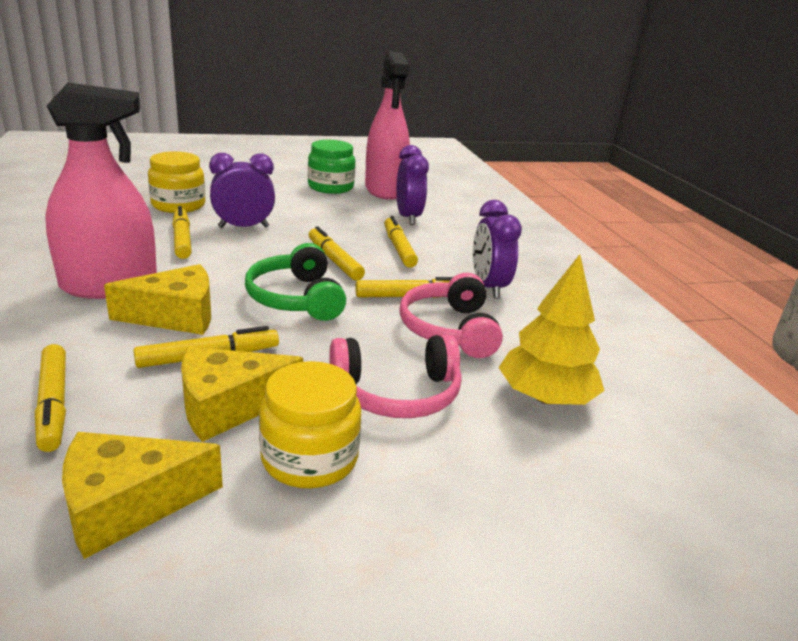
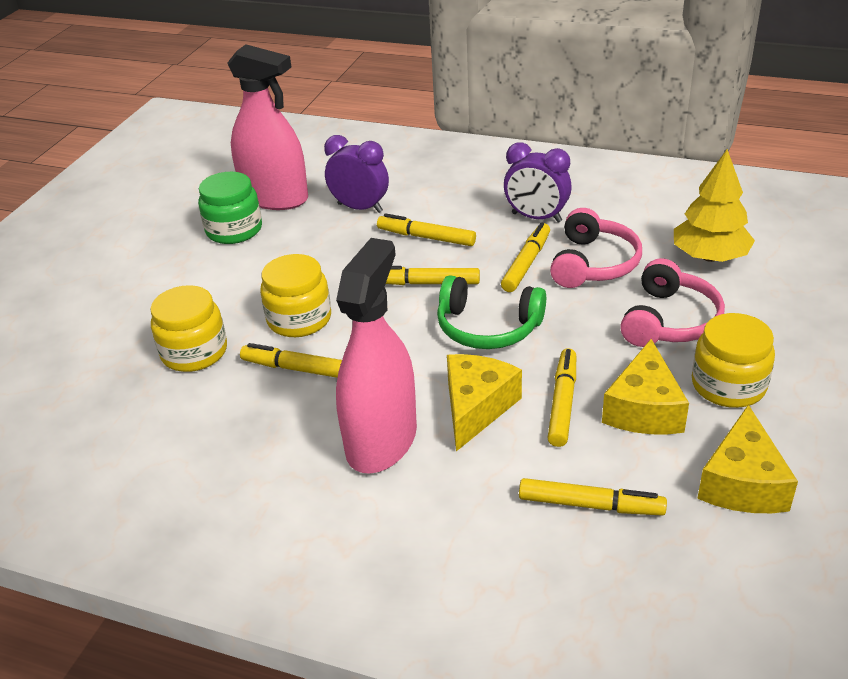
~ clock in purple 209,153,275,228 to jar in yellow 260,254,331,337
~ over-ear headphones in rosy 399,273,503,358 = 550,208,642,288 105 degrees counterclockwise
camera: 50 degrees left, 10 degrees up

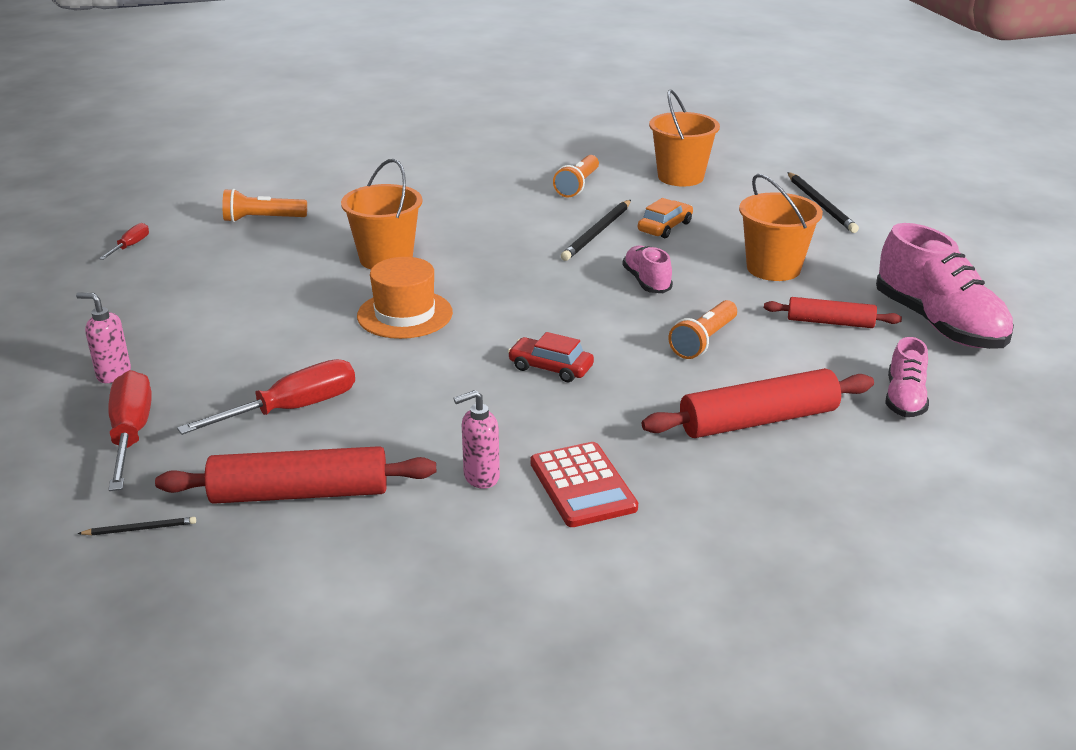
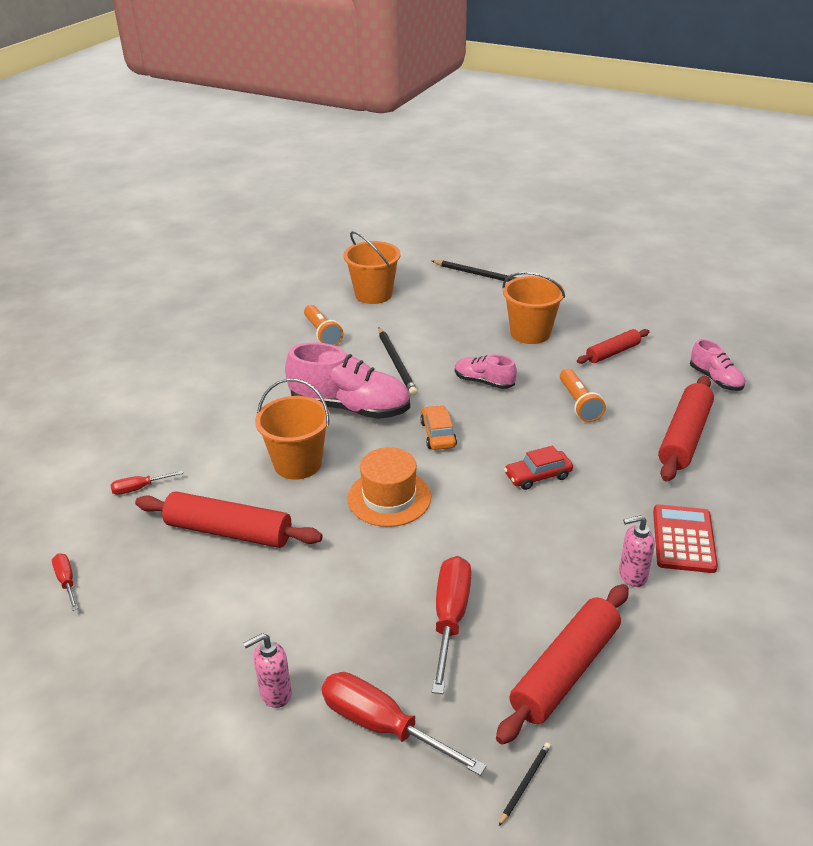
~ flashlight in bright orange 222,189,307,222 to flat screwdriver in crimson 110,470,183,495
+ rolling pin in crimson 135,491,323,548
~ lace-up shoe in rosy 876,223,1014,349 to 285,342,410,419
~ car in bright orange 638,198,693,238 to 420,405,457,450
~ soap pump in rosy 454,390,500,489 = 619,515,655,587 60 degrees clockwise
~ pocket calculator in crimson 530,442,638,527 = 653,504,718,573 105 degrees counterclockwise
camera: 45 degrees left, 5 degrees up

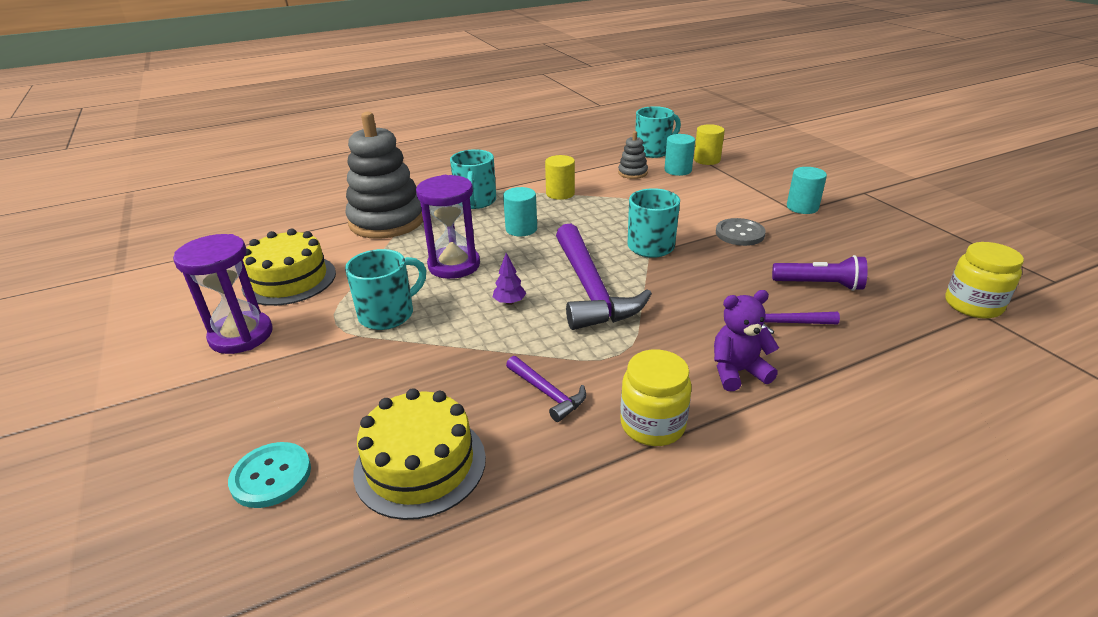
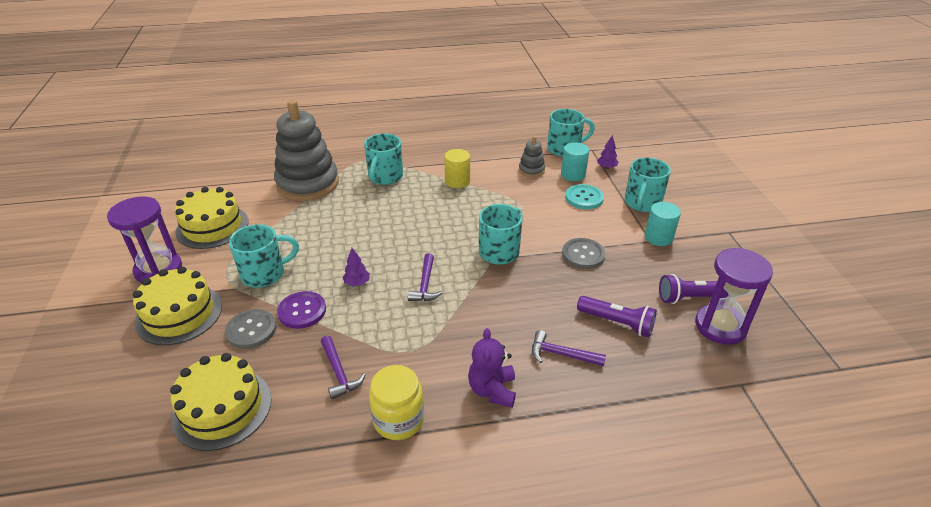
+ layer cake in yellow 133,267,222,345
+ shirt button in gray 225,309,277,349
+ shirt button in purple 277,291,326,329
~ claw hammer in purple 556,223,652,330 = 408,253,443,301 x0.47
~ teddy in purple 714,290,779,391 = 468,328,516,408 90 degrees counterclockwise
~ shirt button in teal 228,442,311,508 to 565,184,604,209
~ cylinder shape in yellow 694,124,725,165 to fir tree in purple 597,135,619,169
+ mug in teal 625,157,671,212
+ flashlight in purple 659,274,728,304
~ sand timer in purple 416,175,480,279 to 695,248,773,345
- cylinder shape in teal 503,187,537,236
- jar in yellow 945,242,1024,318
camera: 15 degrees right, 5 degrees up

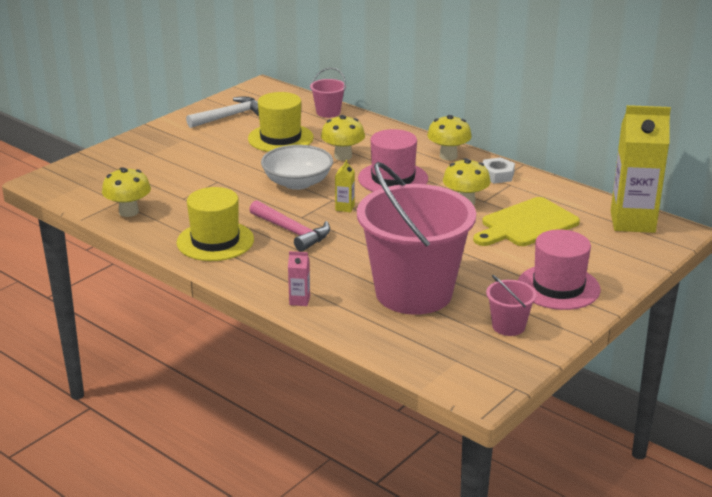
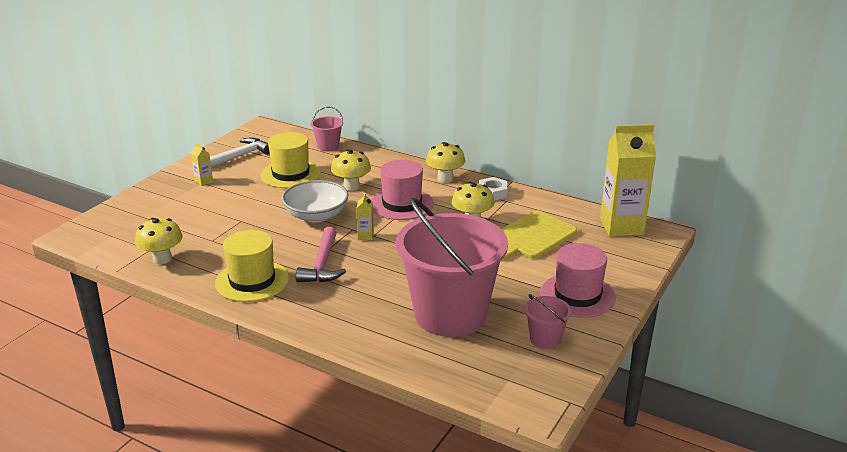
+ milk carton in yellow 191,142,213,186
~ claw hammer in rosy 249,200,330,252 = 296,227,346,283 60 degrees clockwise
- milk carton in rosy 288,251,310,306
camera: 10 degrees left, 0 degrees up

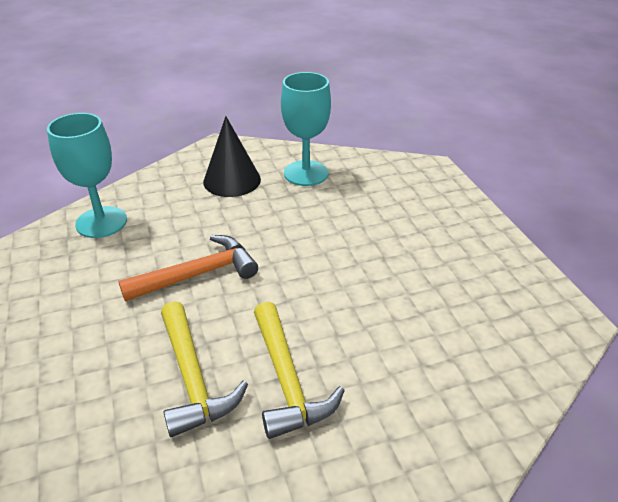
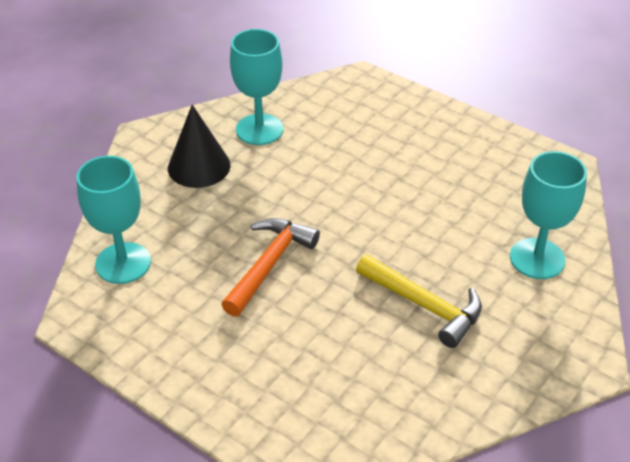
+ chalice in teal 510,151,587,279
- claw hammer in yellow 161,301,248,437
camera: 35 degrees left, 5 degrees up

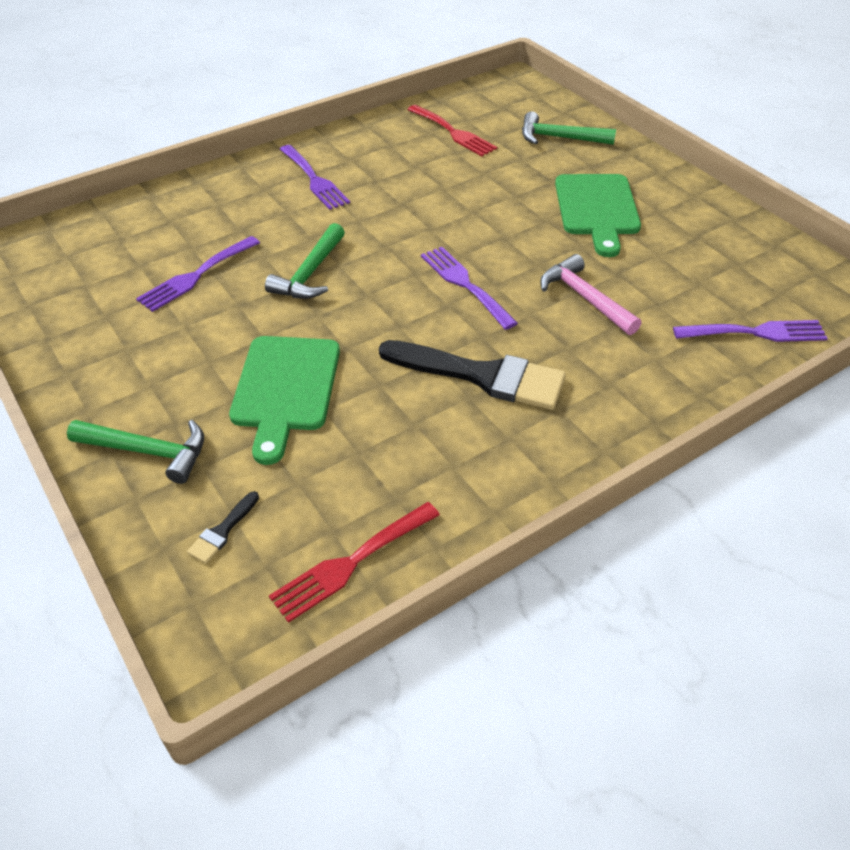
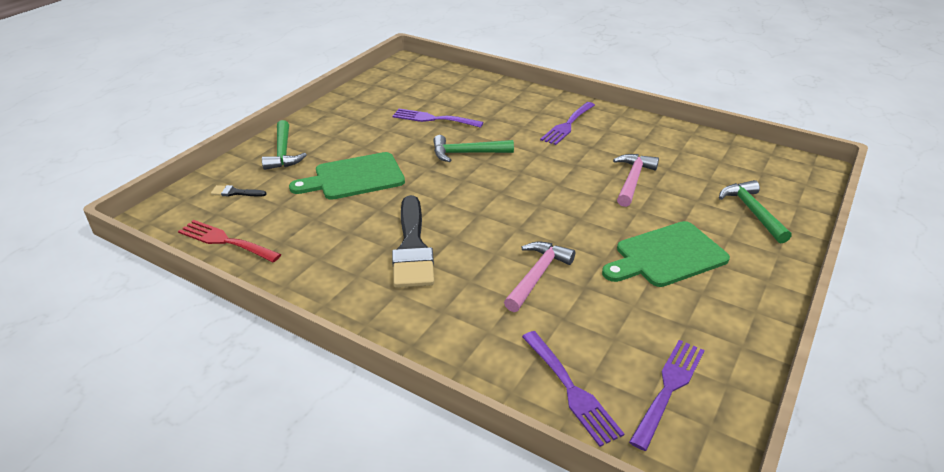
+ claw hammer in rosy 613,154,659,207
~ fork in purple 421,247,518,330 to 629,340,705,451
- fork in crimson 407,105,497,156
camera: 65 degrees right, 10 degrees down

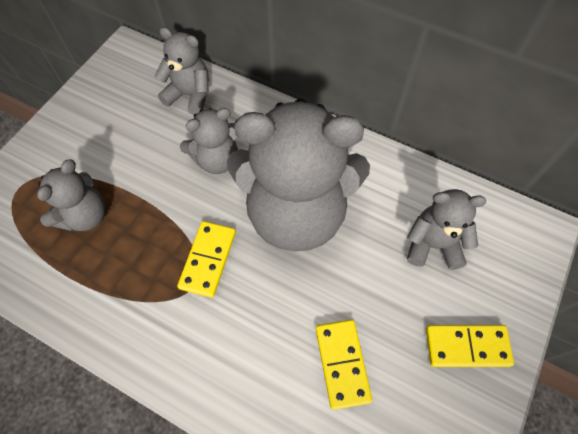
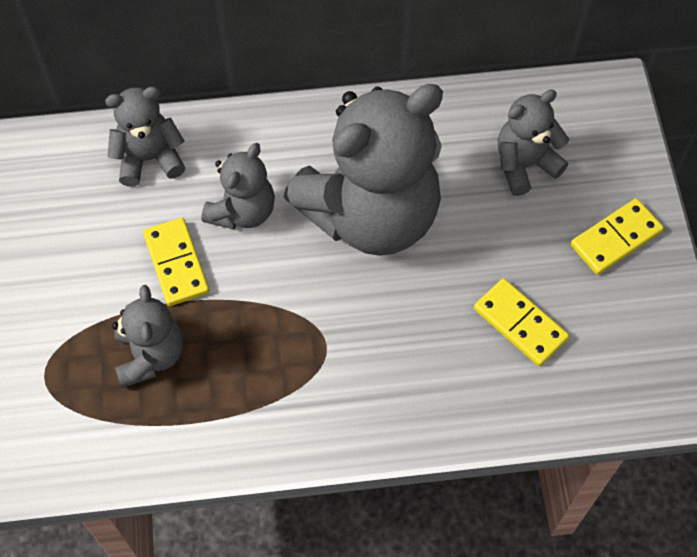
~ domino in yellow 177,221,236,298 to 143,218,209,306
camera: 35 degrees left, 0 degrees up

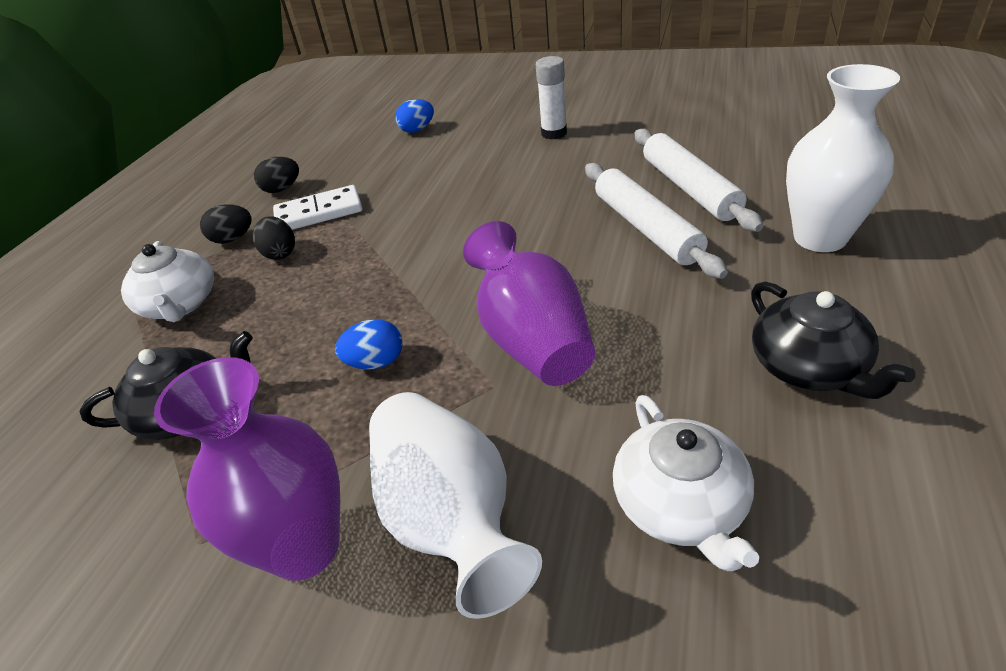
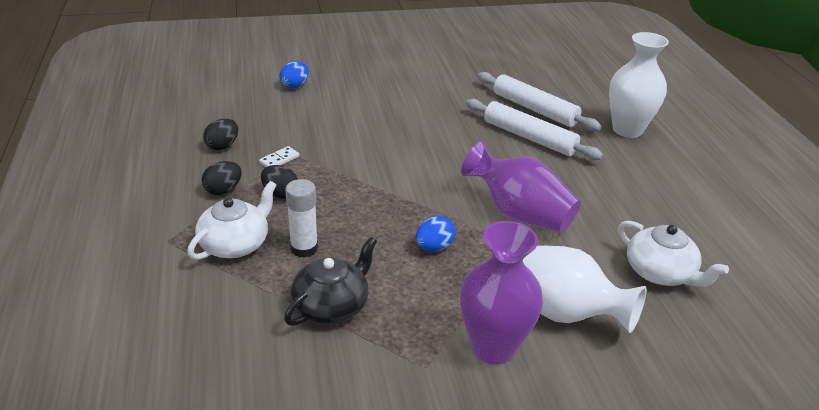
~ china teapot in white 121,241,214,322 = 187,181,276,260 90 degrees counterclockwise
~ domino in white 273,185,362,230 = 259,146,300,167 x0.53
~ stick of glue in white 536,56,567,140 to 285,179,318,258
- china teapot in ebony 751,282,915,399
camera: 35 degrees left, 5 degrees down

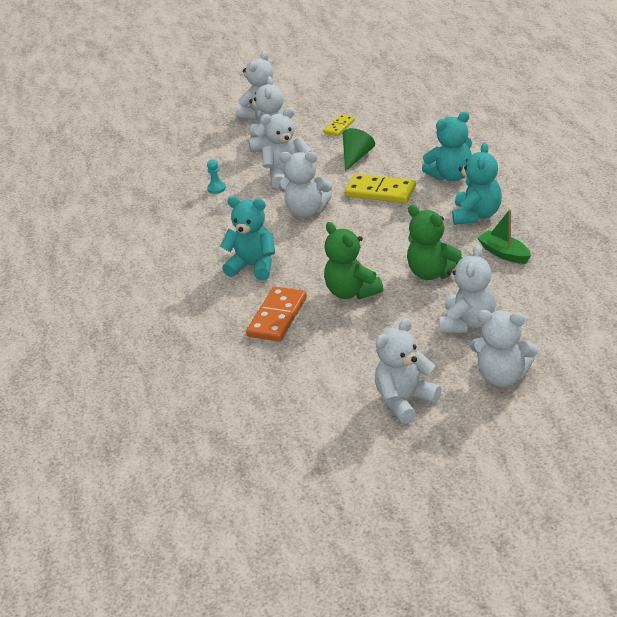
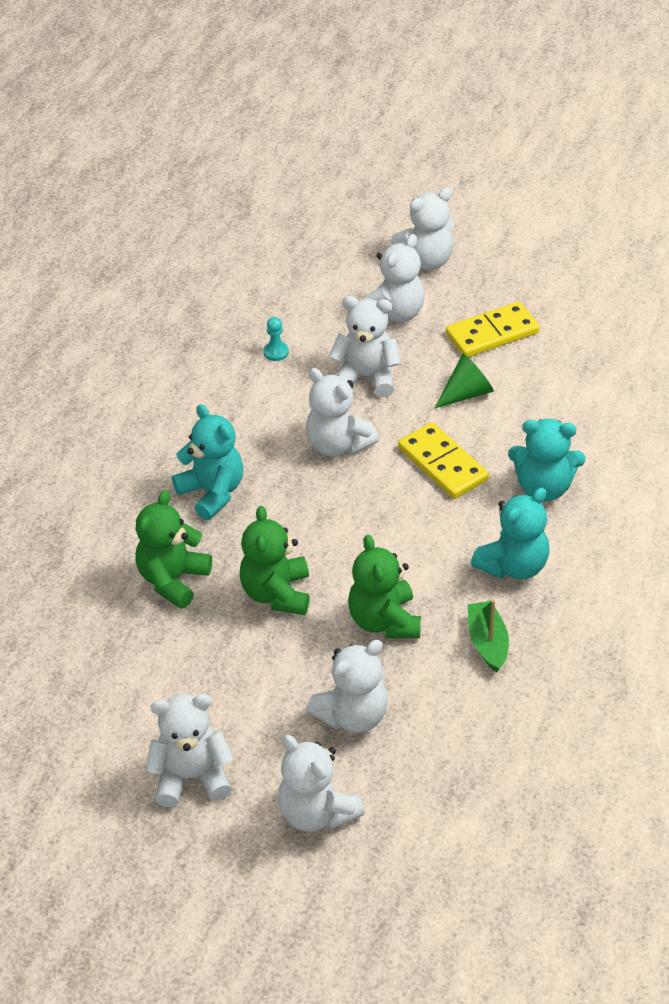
~ domino in bright orange 246,287,307,342 to teddy in green 135,490,212,609
~ domino in yellow 323,114,355,136 = 446,302,540,357 x1.73
camera: 30 degrees right, 10 degrees up

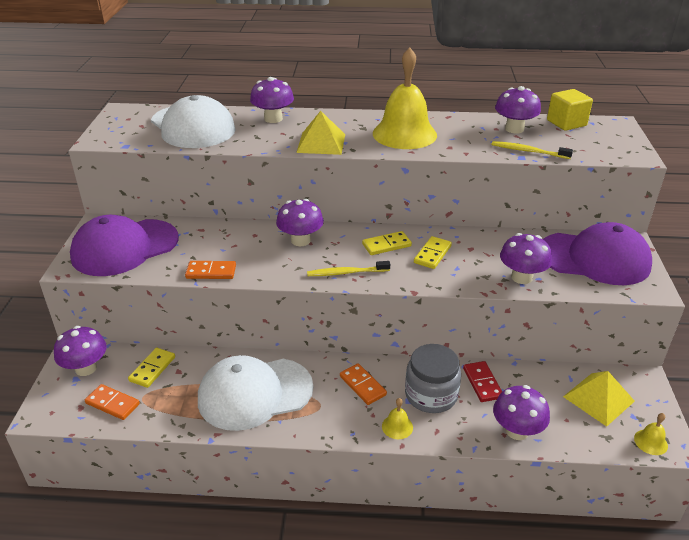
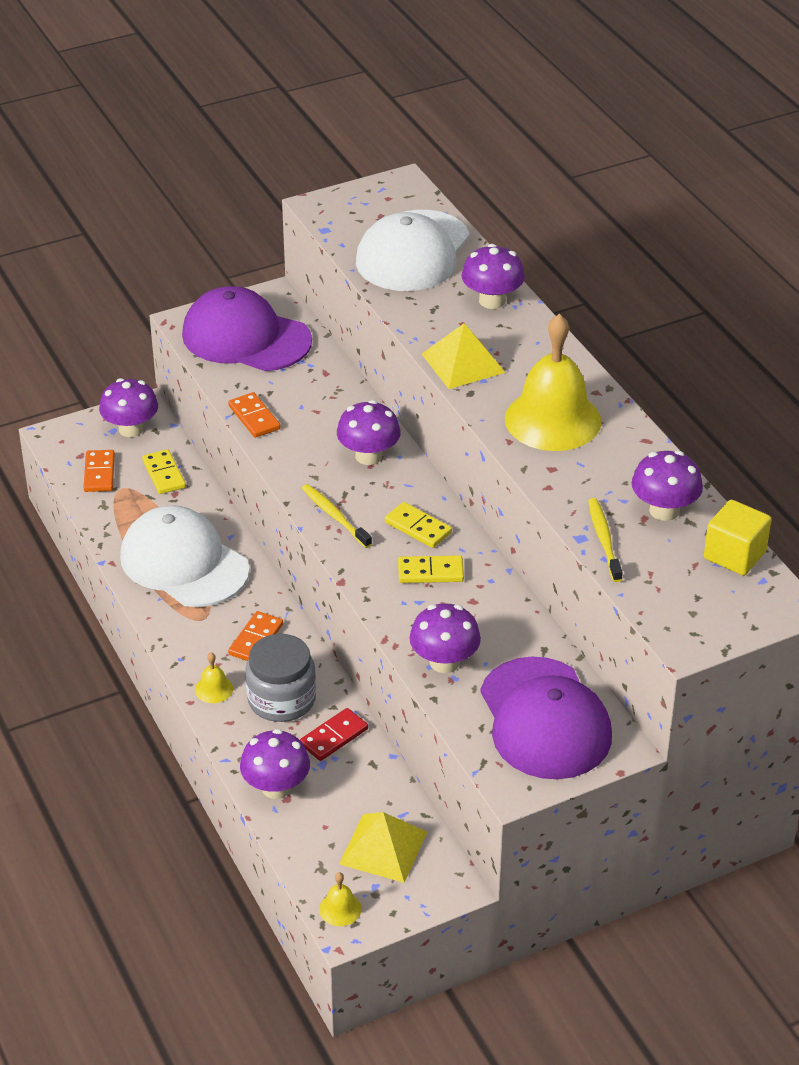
~ domino in yellow 128,348,175,388 = 142,449,186,494 75 degrees clockwise
camera: 60 degrees right, 5 degrees up

